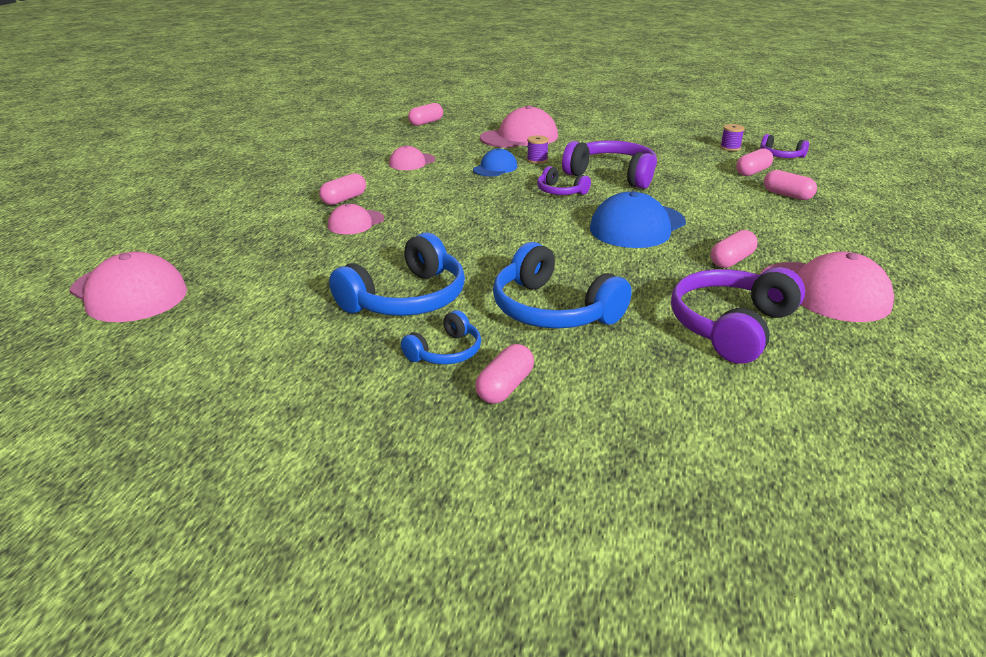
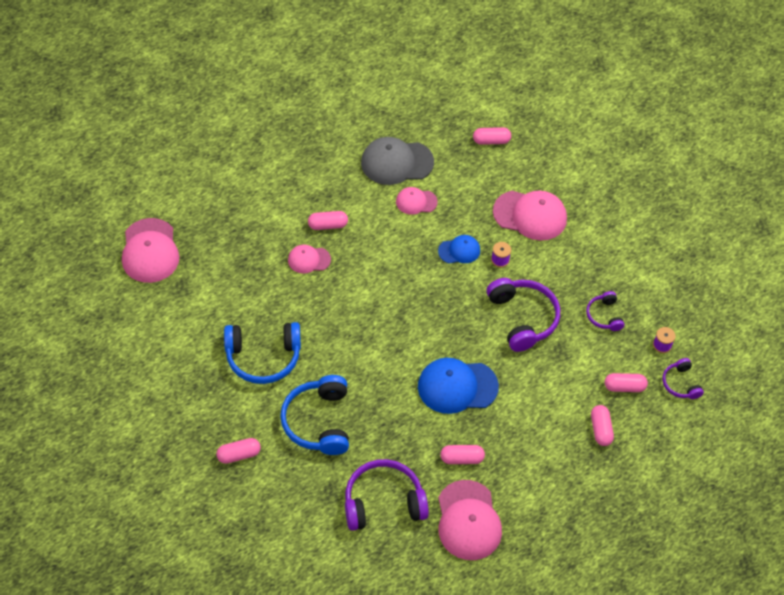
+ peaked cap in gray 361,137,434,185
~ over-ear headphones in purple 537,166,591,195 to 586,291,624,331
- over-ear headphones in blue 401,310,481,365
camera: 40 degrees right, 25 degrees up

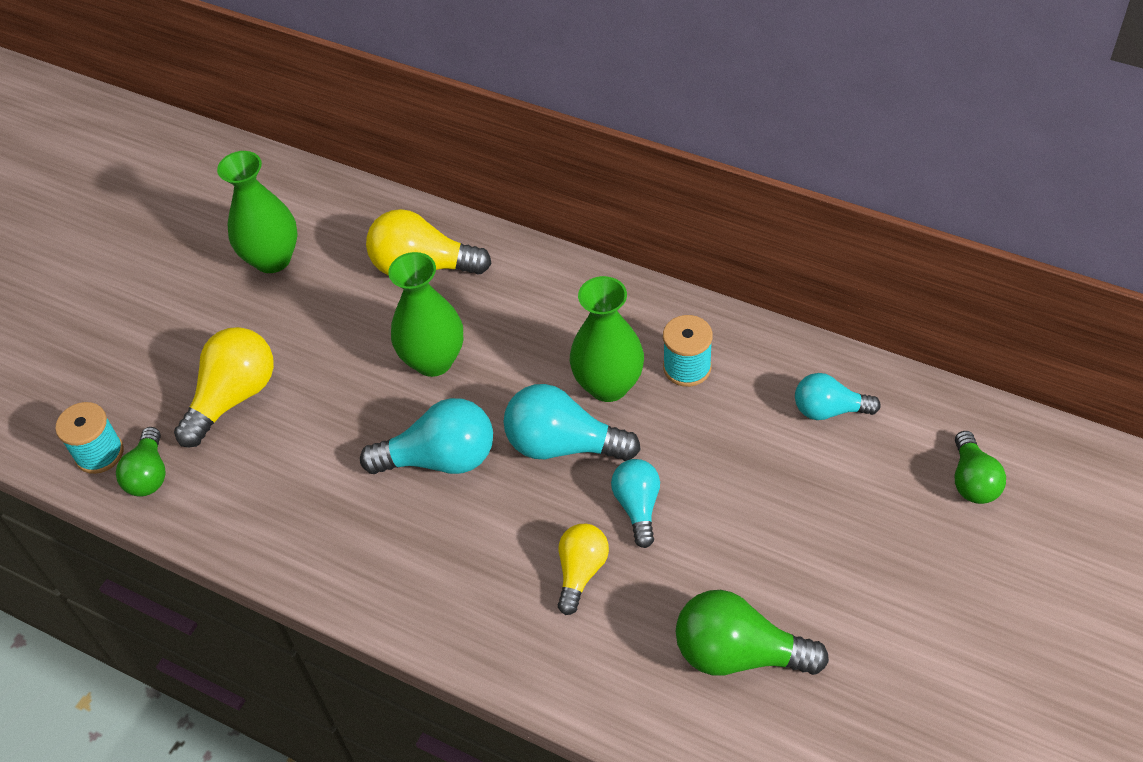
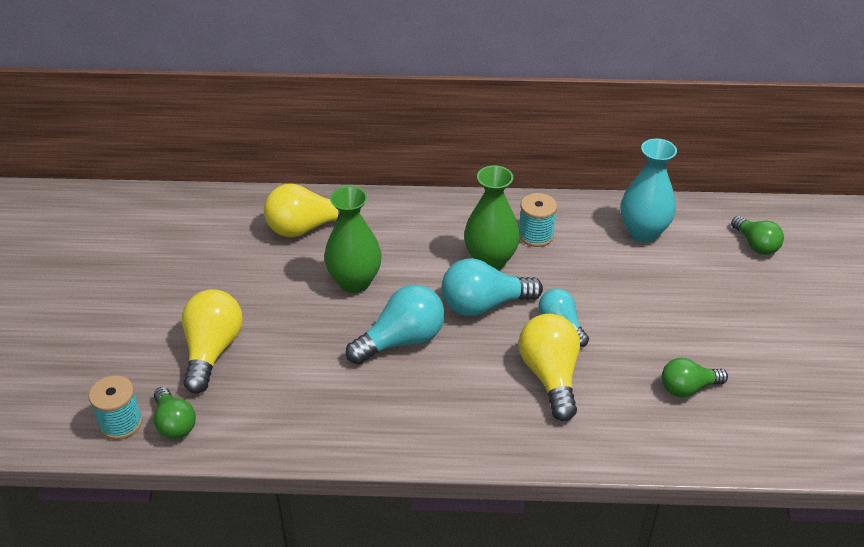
~ lightbulb in yellow 558,523,609,615 = 519,314,580,421 x1.58
~ lightbulb in teal 795,373,881,420 to tall vase in teal 621,139,677,243
~ lightbulb in green 676,590,829,676 = 662,358,728,397 x0.63
- tall vase in green 217,151,298,273
camera: 30 degrees left, 10 degrees down

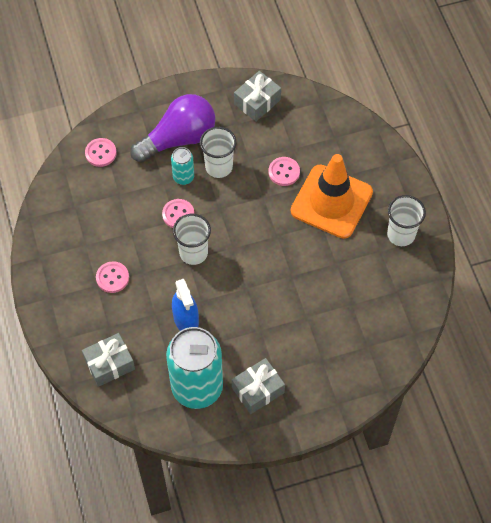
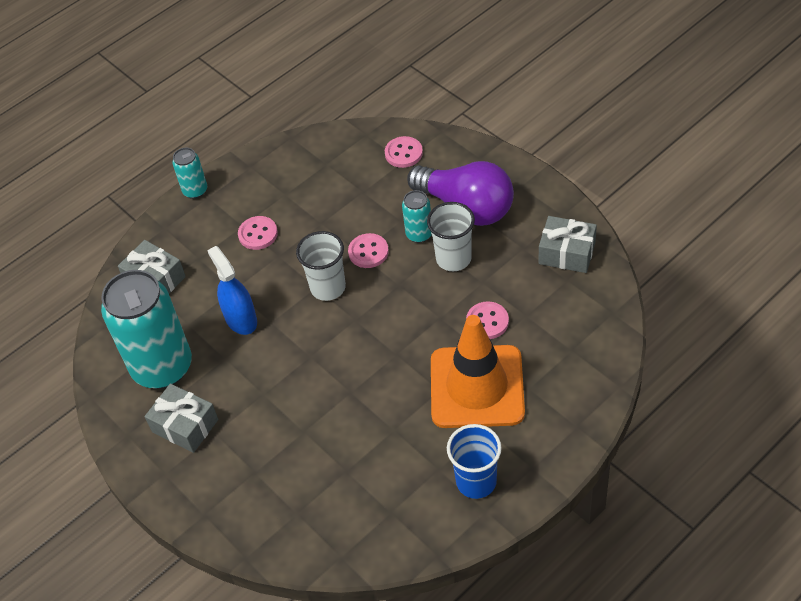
+ can in teal 172,148,207,199
~ sprayer in blue 172,279,199,331 = 207,246,257,335 105 degrees clockwise
~ cup in white 387,195,426,246 to cup in blue 447,424,502,499
camera: 70 degrees right, 10 degrees down

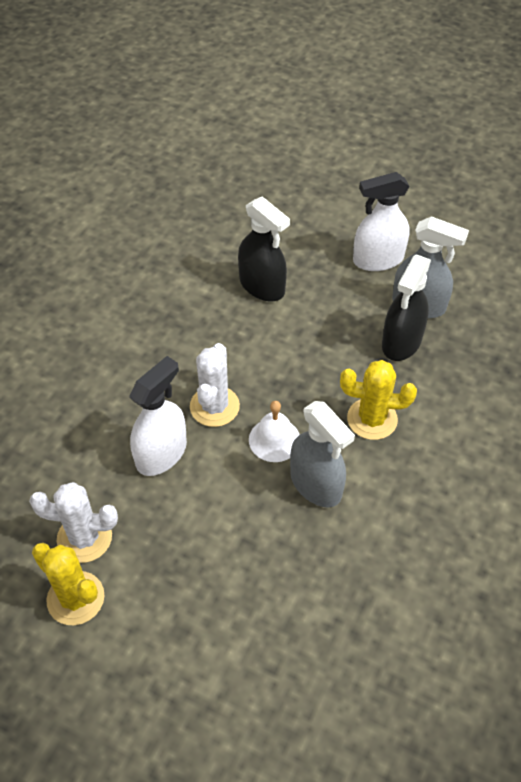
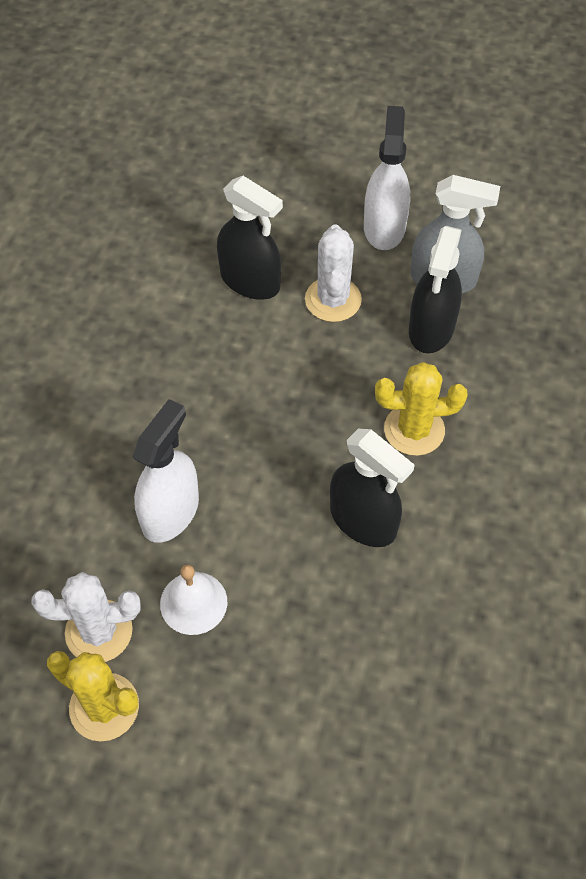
~ school bell in white 249,401,300,462 to 160,565,227,635
~ cactus in white 190,343,240,427 to 305,225,362,322
~ sprayer in gray 290,401,355,507 to sprayer in ebony 330,429,415,547
~ sprayer in white 353,172,410,271 = 364,106,410,250 120 degrees clockwise
camera: 10 degrees left, 5 degrees up

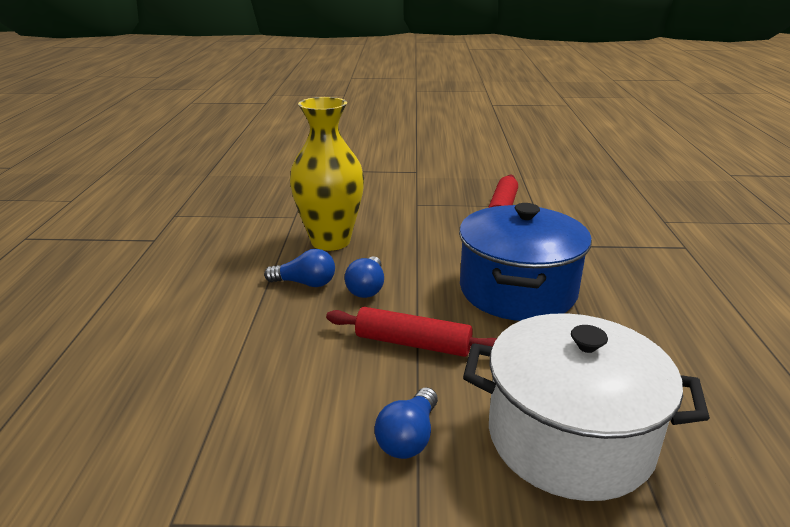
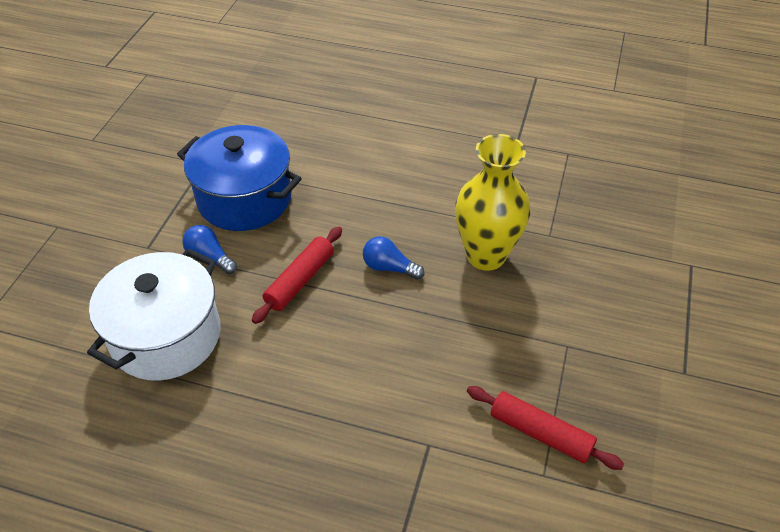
~ cooking pot in blue 459,203,592,321 to 177,125,302,231
- lightbulb in blue 264,249,335,287
camera: 105 degrees right, 20 degrees up

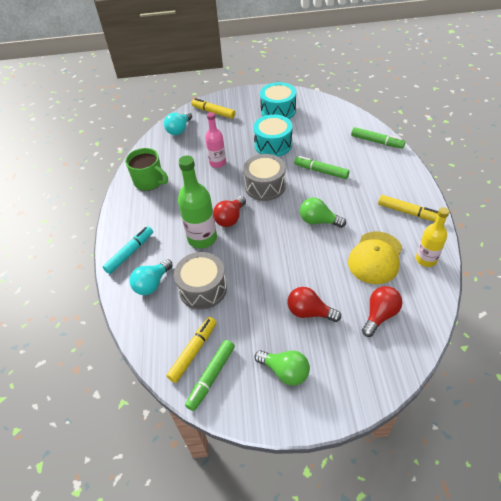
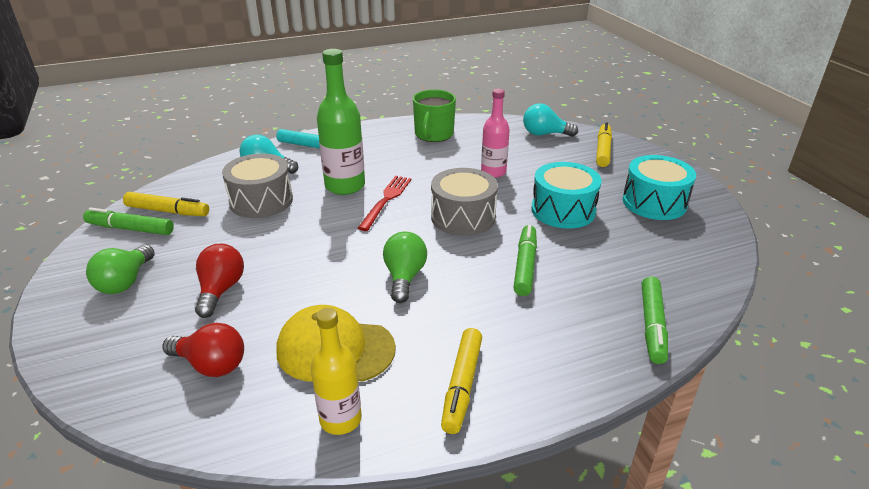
~ lightbulb in crimson 213,196,246,227 to fork in crimson 358,176,411,231
camera: 70 degrees right, 15 degrees down

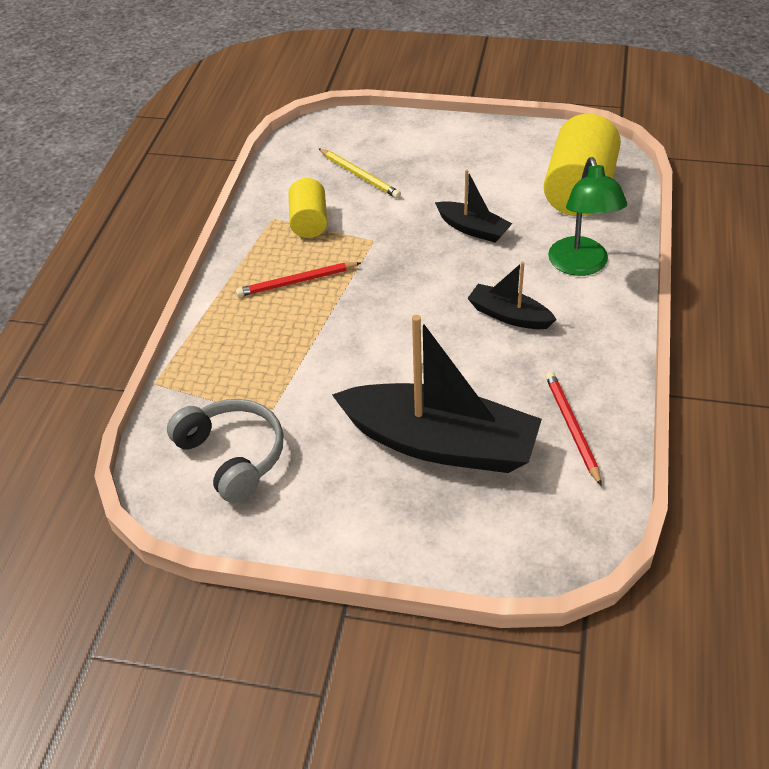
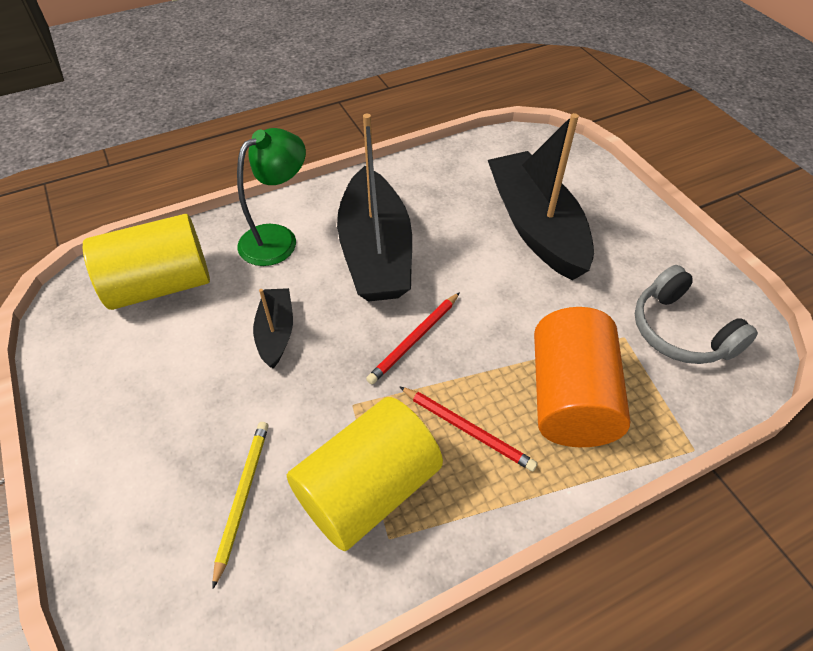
~ cylinder shape in yellow 288,178,327,238 = 287,397,443,551 x1.74
~ sailboat in ebony 467,261,557,329 = 337,114,412,302 x2.05
~ lead pencil in crimson 545,372,602,486 to 366,292,460,384
+ cylinder shape in bright orange 534,307,630,447
~ over-ear headphones in gray 167,399,284,503 = 635,265,758,364 45 degrees counterclockwise
camera: 130 degrees left, 5 degrees up

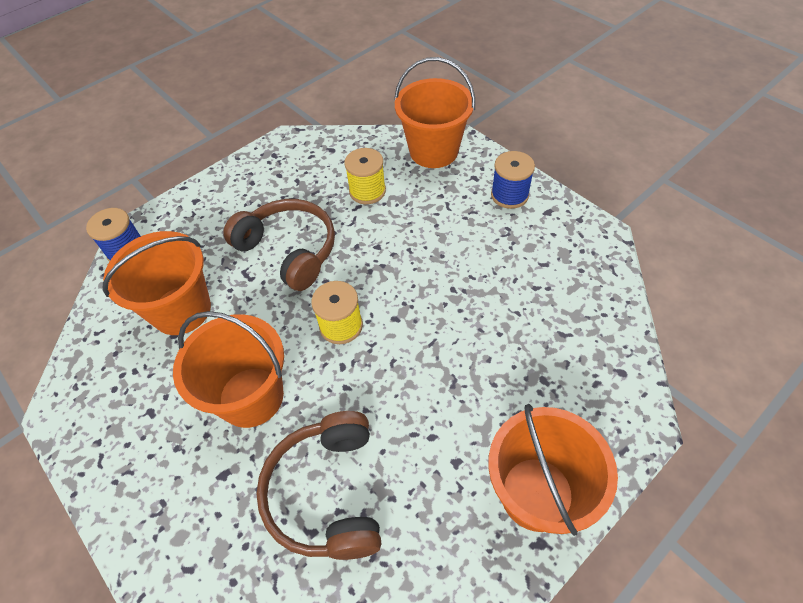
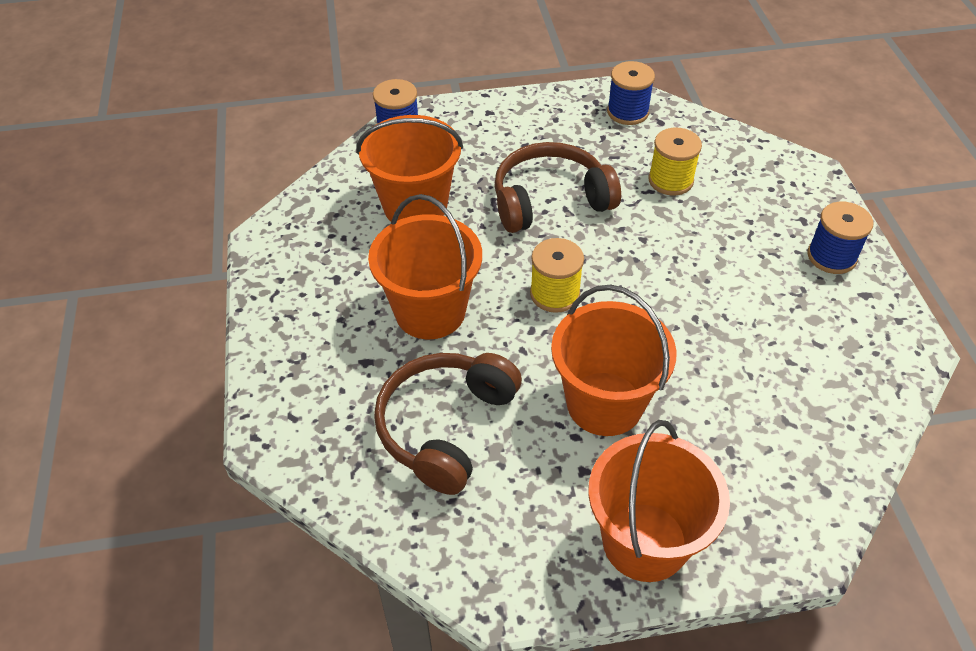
~ over-ear headphones in brown 223,199,335,291 = 494,142,621,233 90 degrees counterclockwise
~ sand bucket in bright orange 394,57,475,168 to 551,284,677,436
+ spool in blue 607,61,655,125
camera: 30 degrees right, 5 degrees down

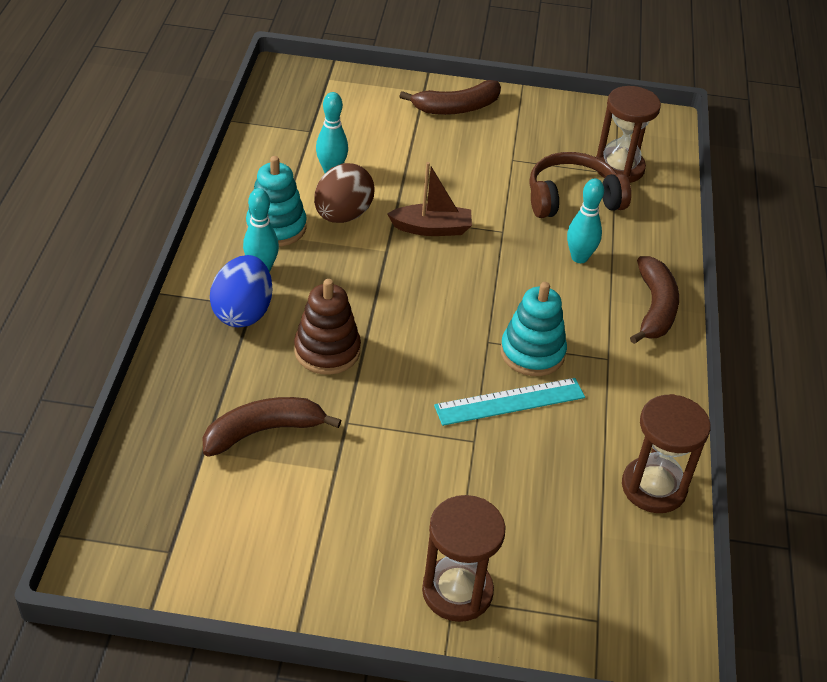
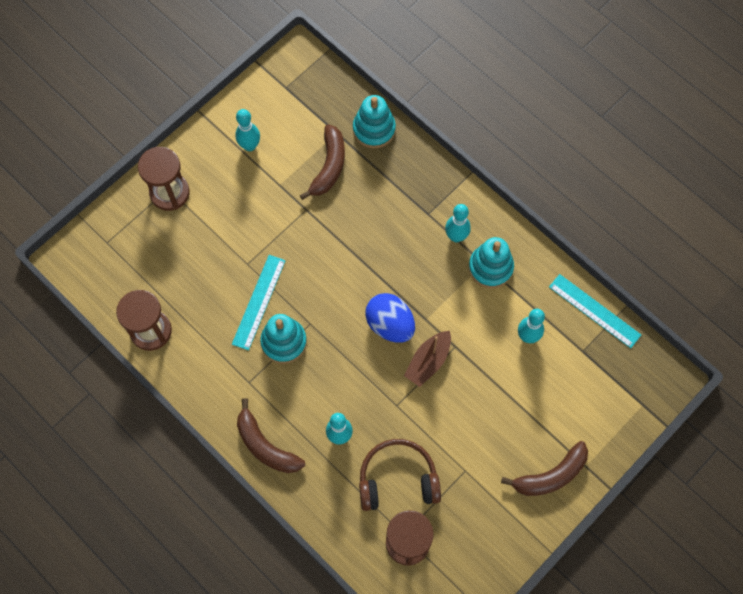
+ skittle in teal 235,109,260,151
+ stacking rings in teal 353,95,396,148
~ over-ear headphones in brown 529,152,631,218 = 359,439,441,511 120 degrees counterclockwise
~ egg in blue 210,255,272,327 to 365,293,415,343
~ banana in brown 399,80,501,115 = 501,441,588,496 135 degrees counterclockwise
+ straightedge in teal 549,274,641,348
- stacking rings in brown 294,279,361,375
- egg in brown 314,163,374,223
camera: 130 degrees right, 25 degrees up

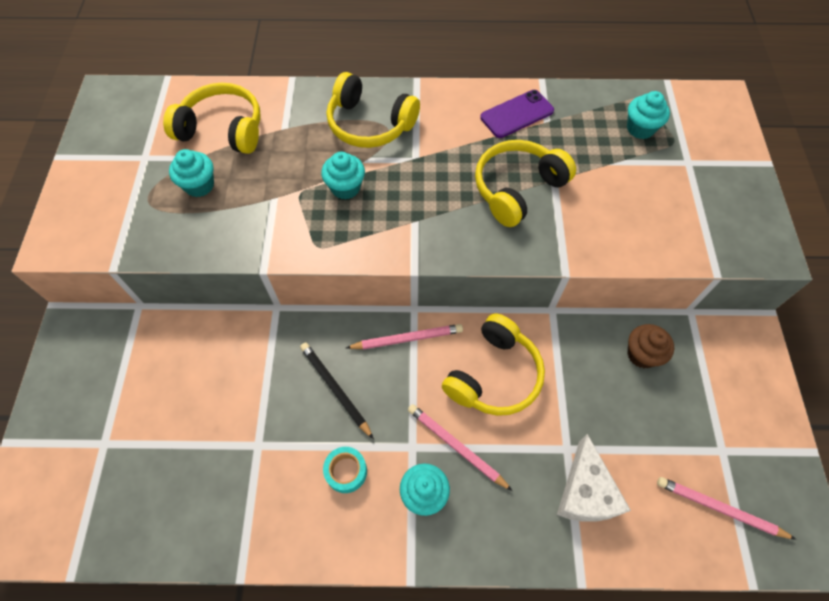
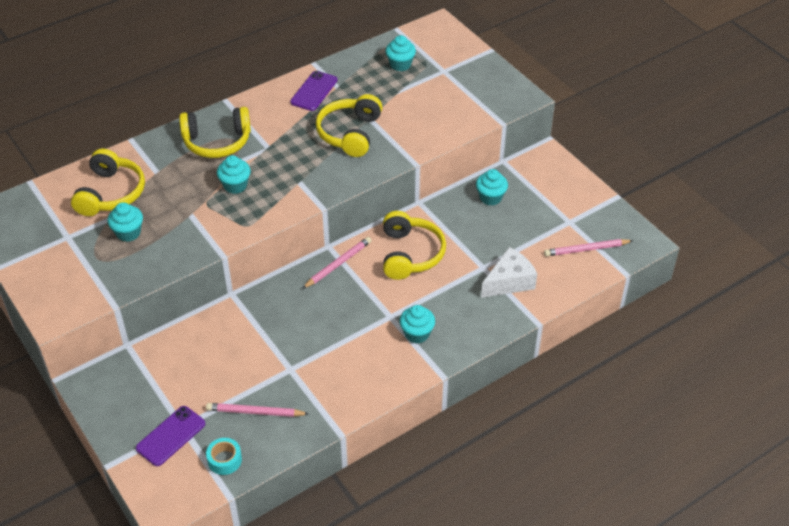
~ over-ear headphones in yellow 163,83,261,154 = 71,149,145,216 120 degrees clockwise
+ smartphone in purple 136,406,205,466
~ lead pencil in rosy 408,404,512,491 to 206,403,309,417
~ roll of tape in teal 323,447,367,493 to 206,438,242,475
~ fairy cake in brown 627,324,674,368 to fairy cake in teal 476,169,508,206
~ cheese in white 557,434,631,522 = 481,247,537,298 90 degrees counterclockwise
- lead pencil in ebony 300,343,374,439
camera: 35 degrees left, 15 degrees down

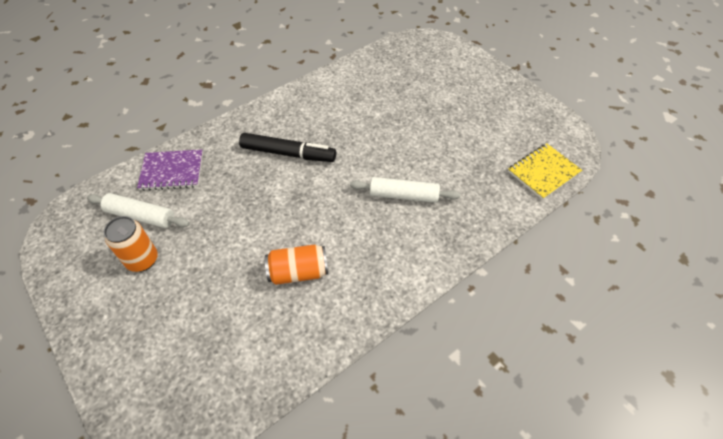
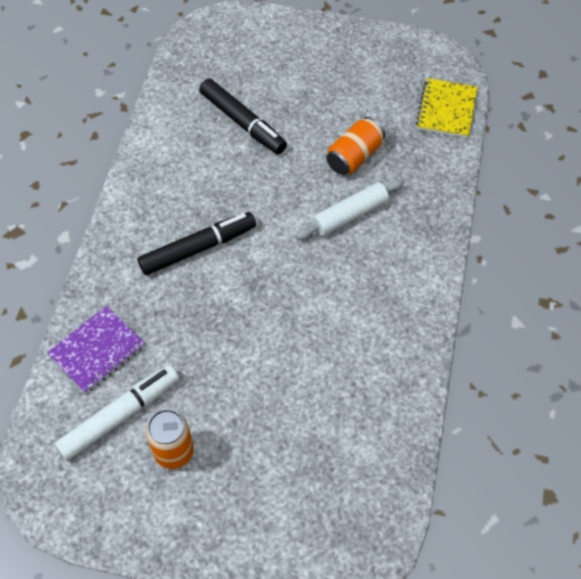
~ rolling pin in white 87,193,190,228 to felt pen in white 55,365,179,461
+ felt pen in ebony 199,79,287,154
~ can in bright orange 265,244,328,285 to 326,117,385,175
camera: 40 degrees left, 5 degrees up

